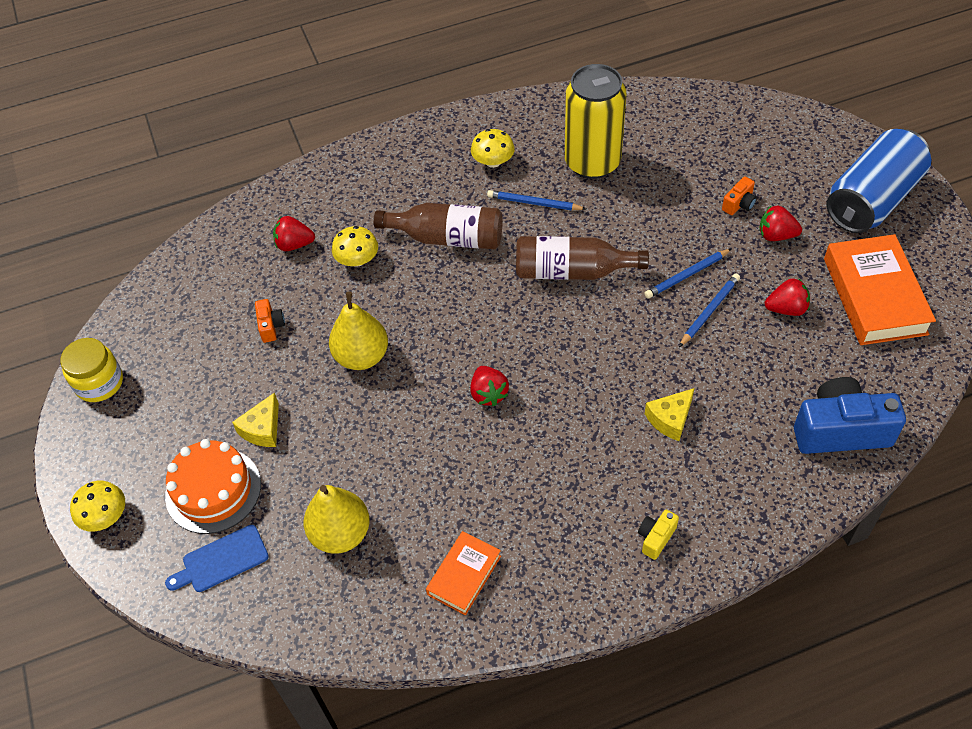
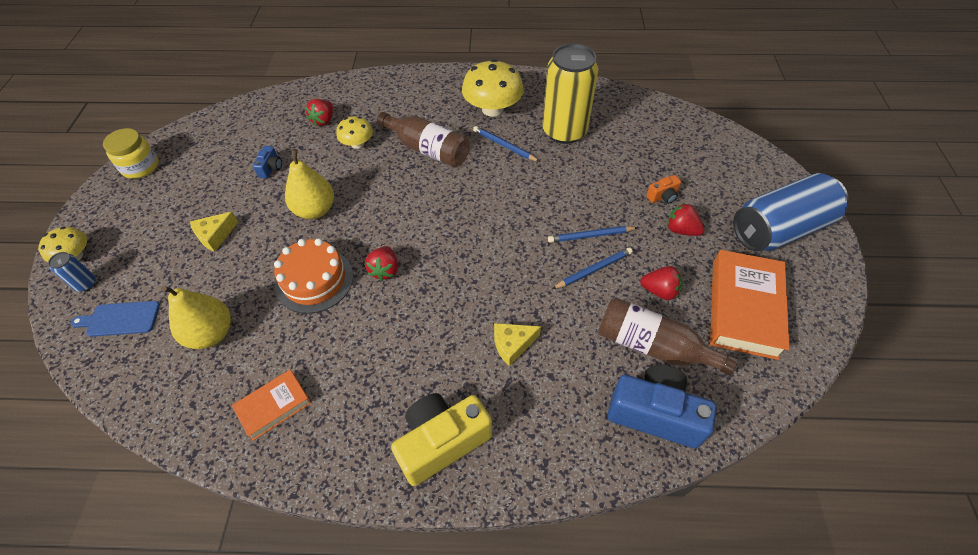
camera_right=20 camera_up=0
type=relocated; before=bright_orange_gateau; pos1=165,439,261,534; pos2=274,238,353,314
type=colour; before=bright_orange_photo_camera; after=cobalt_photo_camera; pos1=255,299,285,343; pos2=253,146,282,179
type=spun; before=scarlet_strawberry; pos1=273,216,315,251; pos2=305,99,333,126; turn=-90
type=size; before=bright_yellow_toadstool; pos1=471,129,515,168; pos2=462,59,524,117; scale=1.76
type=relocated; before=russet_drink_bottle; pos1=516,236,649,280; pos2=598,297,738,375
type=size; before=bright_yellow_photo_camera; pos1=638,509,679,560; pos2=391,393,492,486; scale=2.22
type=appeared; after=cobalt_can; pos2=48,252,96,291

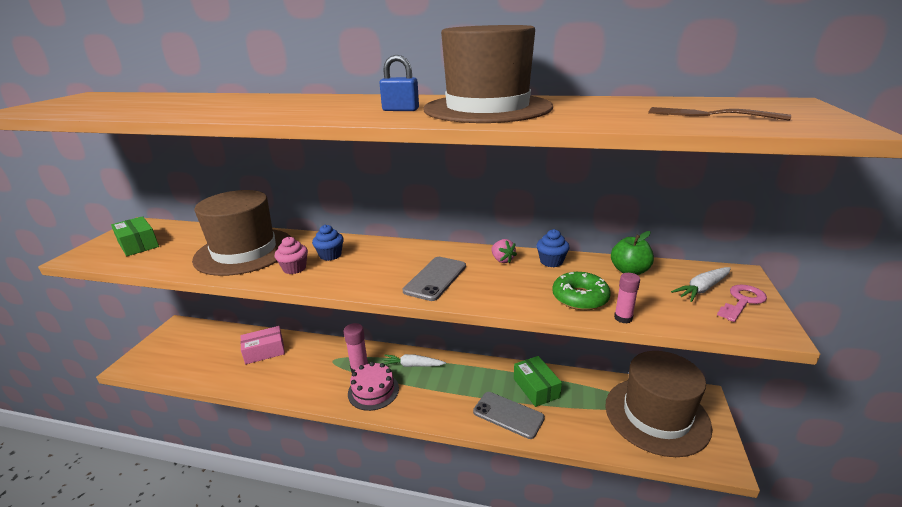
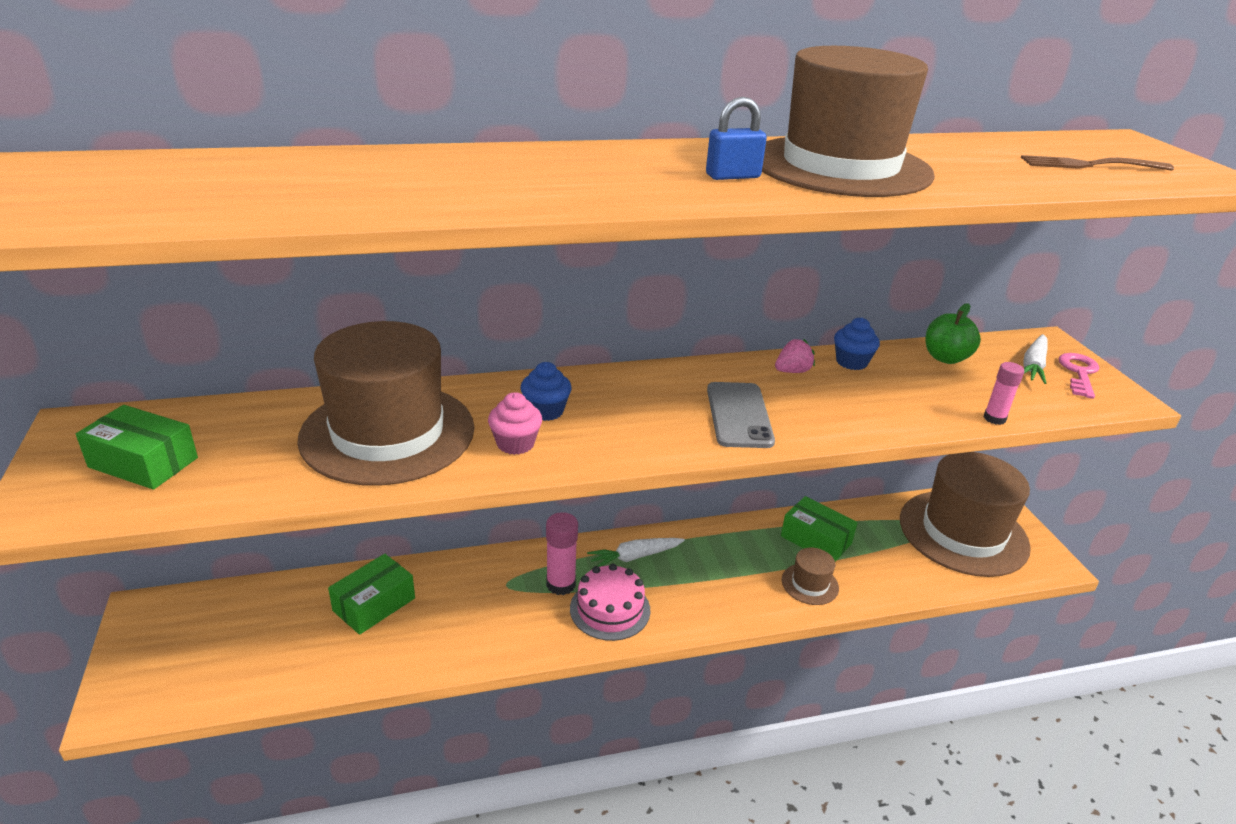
camera_right=-30 camera_up=5
type=colour; before=rosy_package; after=emerald_package; pos1=240,326,285,365; pos2=328,554,415,635
type=exchanged; before=ash-grey_mobile_phone; after=russet_hat; pos1=473,392,545,439; pos2=782,547,839,605
type=spun; before=rosy_strawberry; pos1=491,239,517,263; pos2=775,339,815,373; turn=-60
type=missing; before=emerald_donut; pos1=552,272,611,310

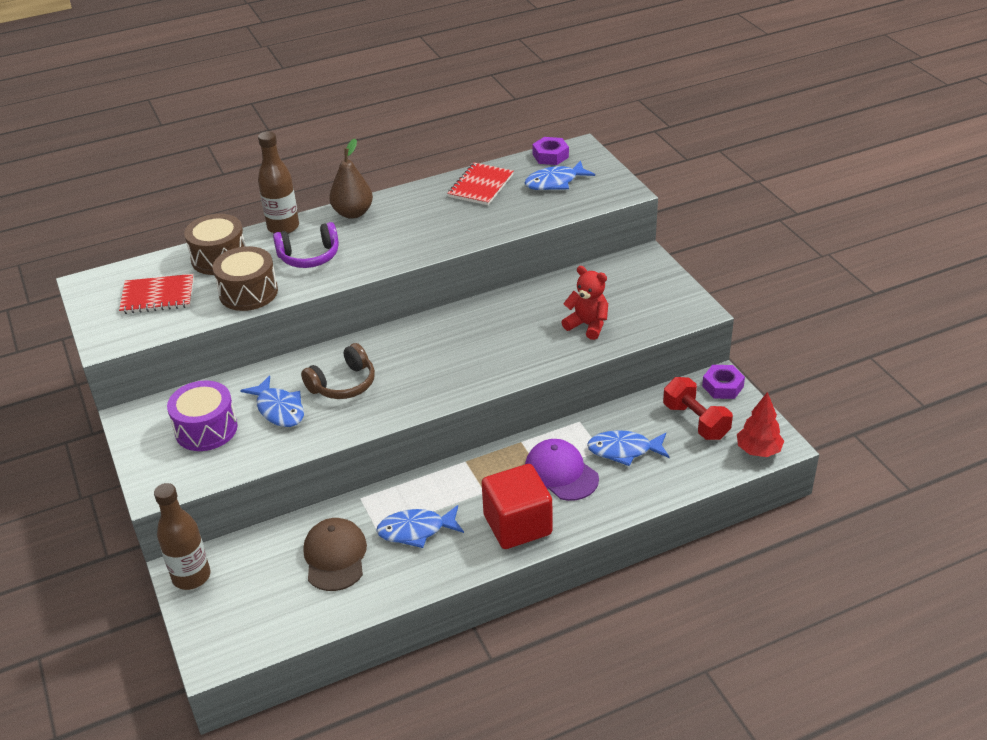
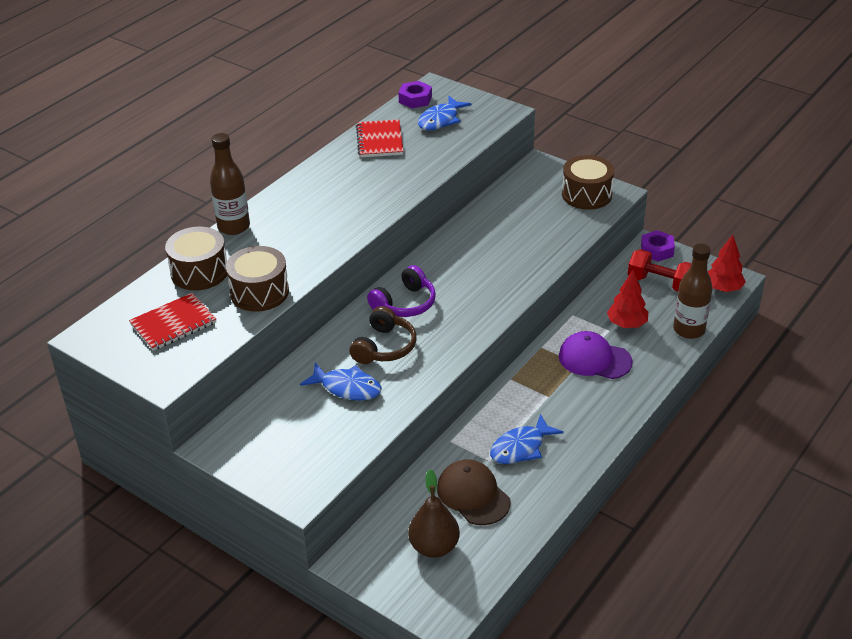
camera_right=-30 camera_up=0
type=relocated; before=russet_drink_bottle; pos1=154,483,210,590; pos2=673,244,713,339
type=missing; before=purple_toy_drum; pos1=167,380,237,451
type=relocated; before=purple_over-ear_headphones; pos1=273,222,339,268; pos2=367,265,436,317
type=relocated; before=russet_pear; pos1=329,139,373,219; pos2=408,469,460,558
type=missing; before=scarlet_block; pos1=482,464,553,549
type=missing; before=scarlet_teddy; pos1=561,266,608,340
type=exchanged; before=cobalt_fish; after=scarlet_tree; pos1=587,430,669,466; pos2=607,270,648,328
type=appeared; after=russet_toy_drum; pos2=562,155,615,210

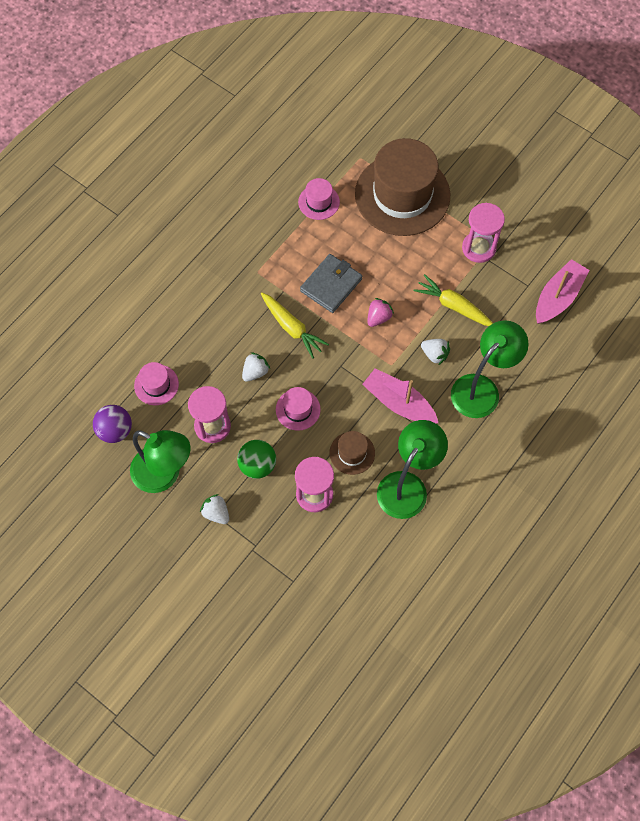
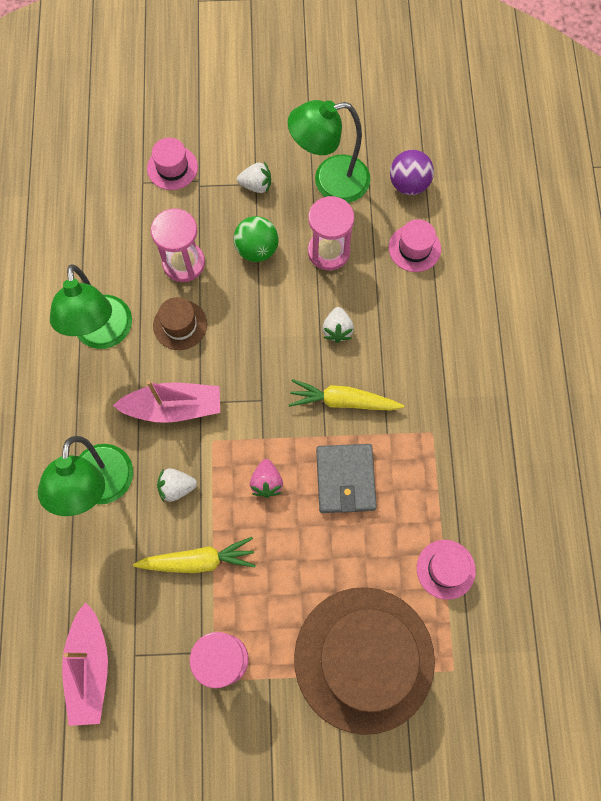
camera_right=140 camera_up=5
type=relocated; before=rosy_hat; pos1=276,387,321,431; pos2=147,138,198,190

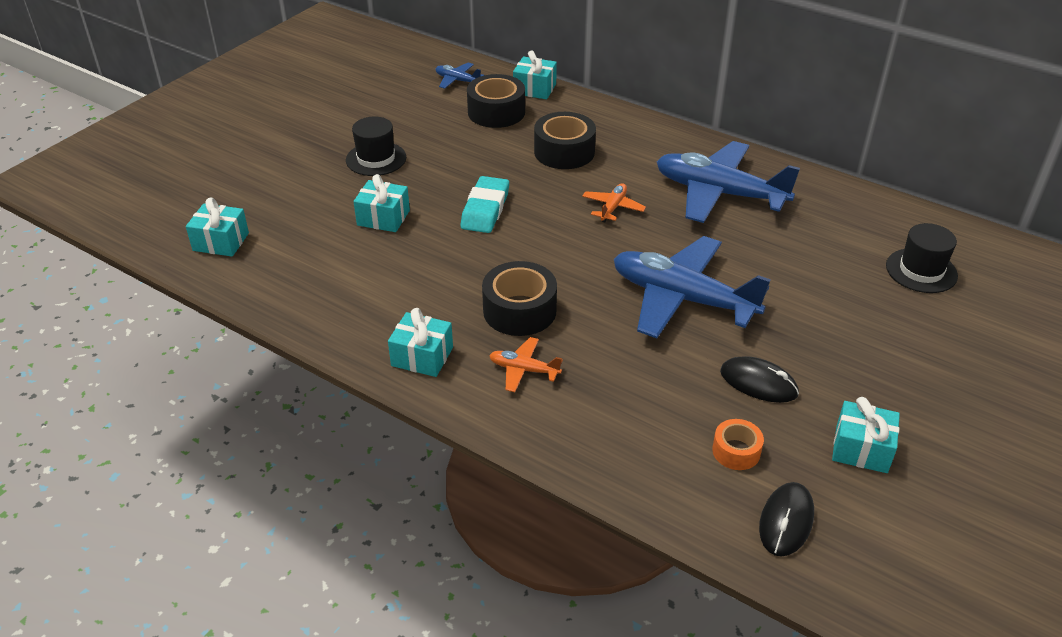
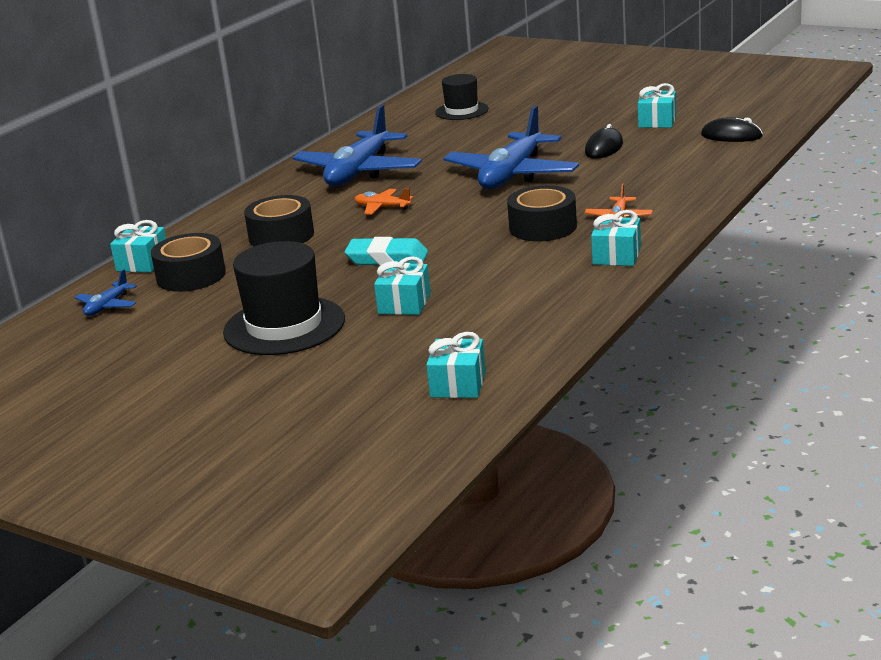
camera_right=-90 camera_up=-15
type=size; before=black_hat; pos1=346,117,406,176; pos2=223,241,345,355; scale=1.65
type=missing; before=bright_orange_roll_of_tape; pos1=712,419,764,470

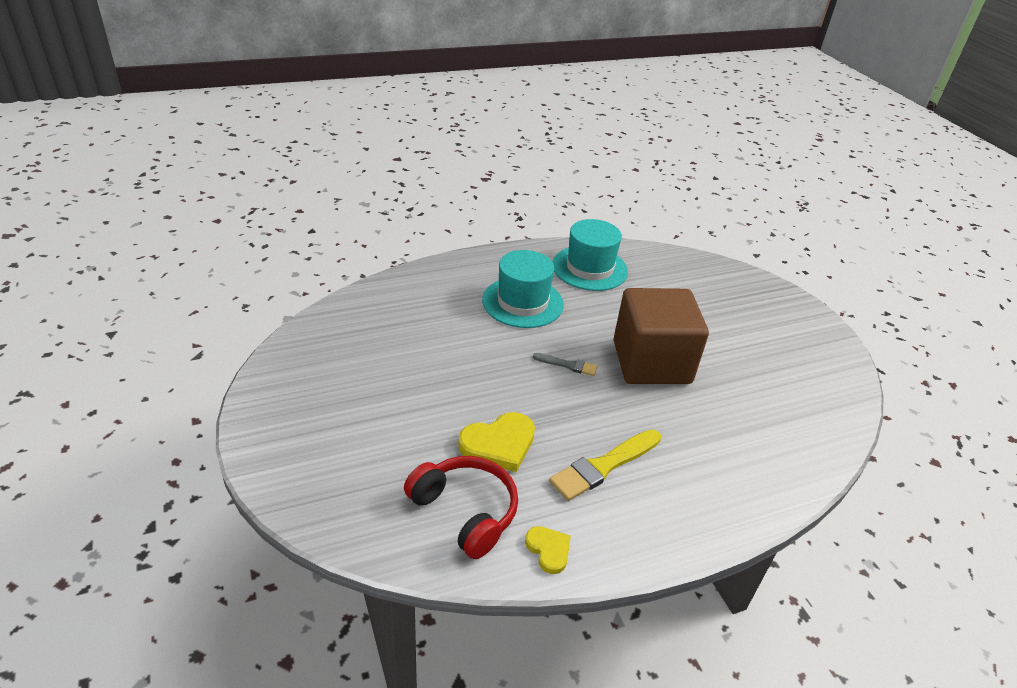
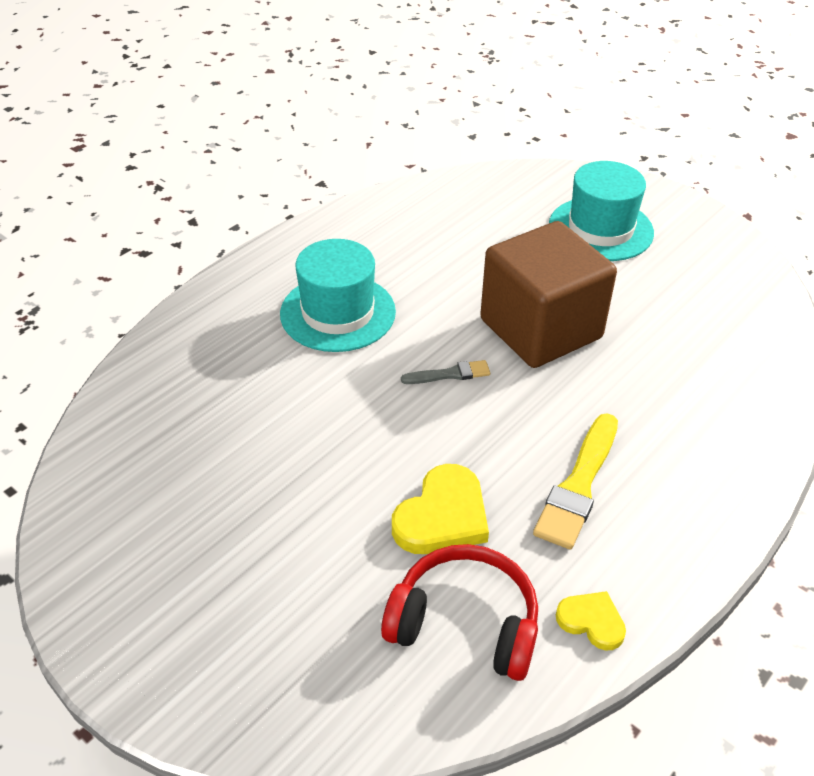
camera_right=-25 camera_up=5
type=relocated; before=teal_hat; pos1=552,219,628,291; pos2=549,161,654,261

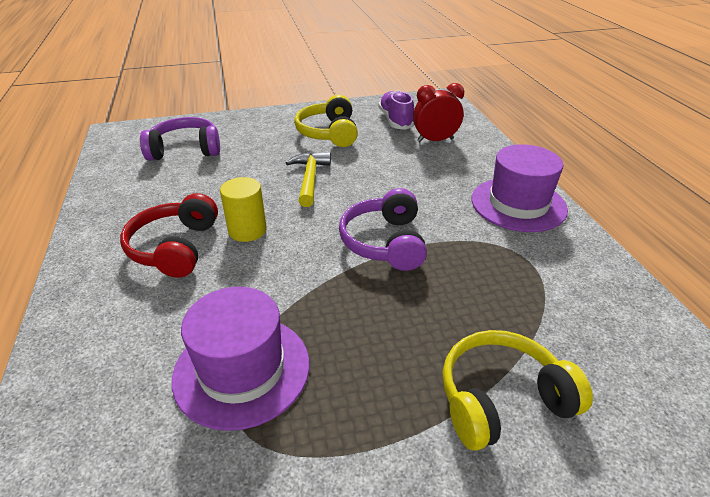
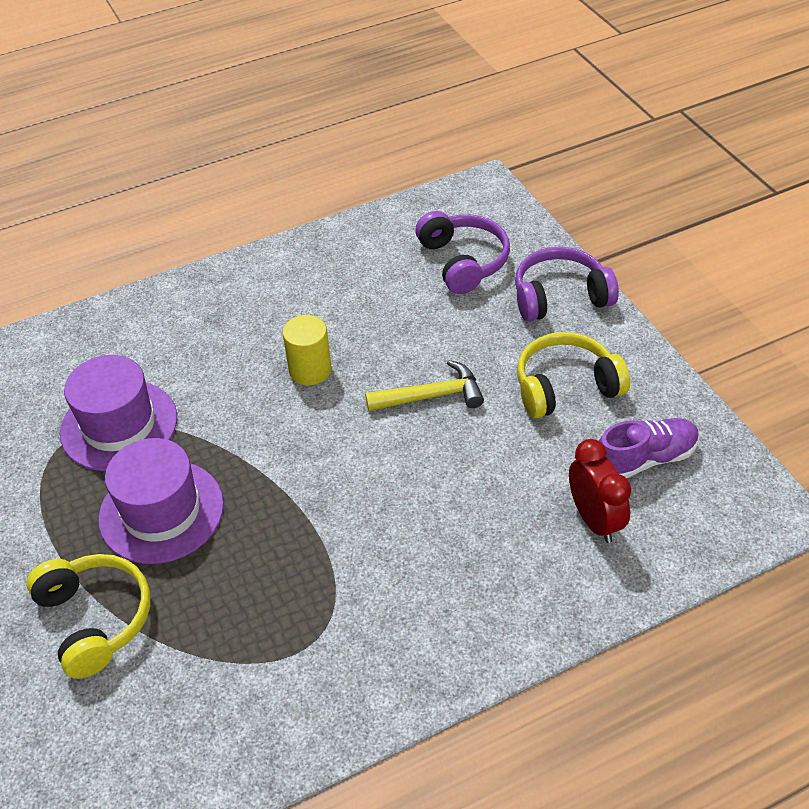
camera_right=80 camera_up=10
type=missing; before=scarlet_over-ear_headphones; pos1=120,193,218,278
type=relocated; before=purple_over-ear_headphones; pos1=339,188,427,271; pos2=515,247,619,322
type=relocated; before=purple_hat; pos1=472,144,568,232; pos2=98,438,224,564

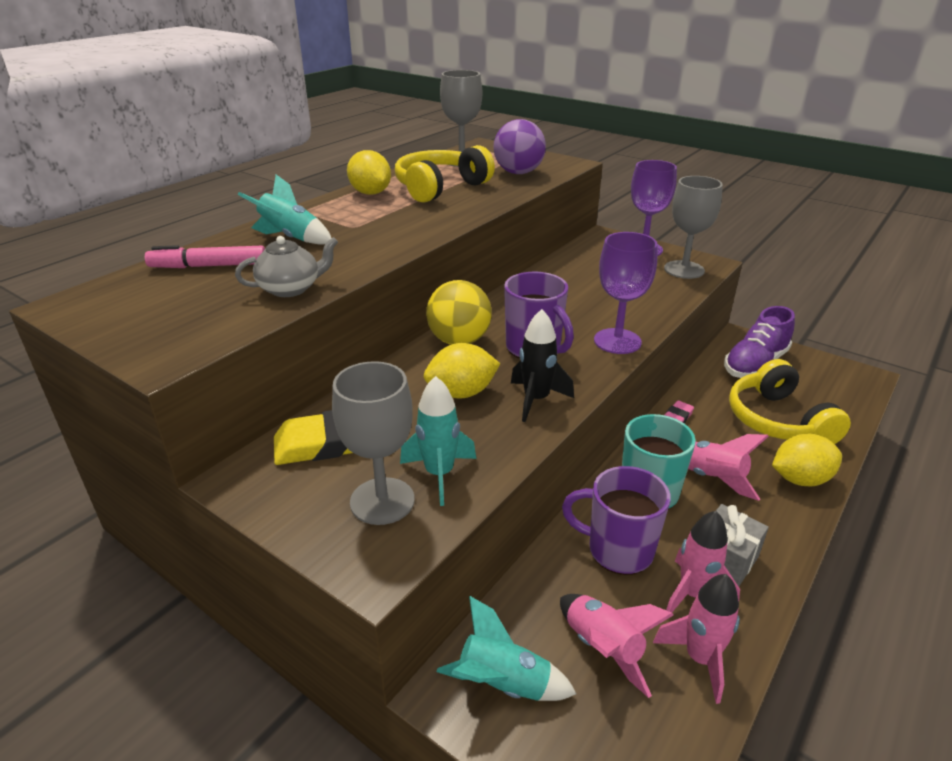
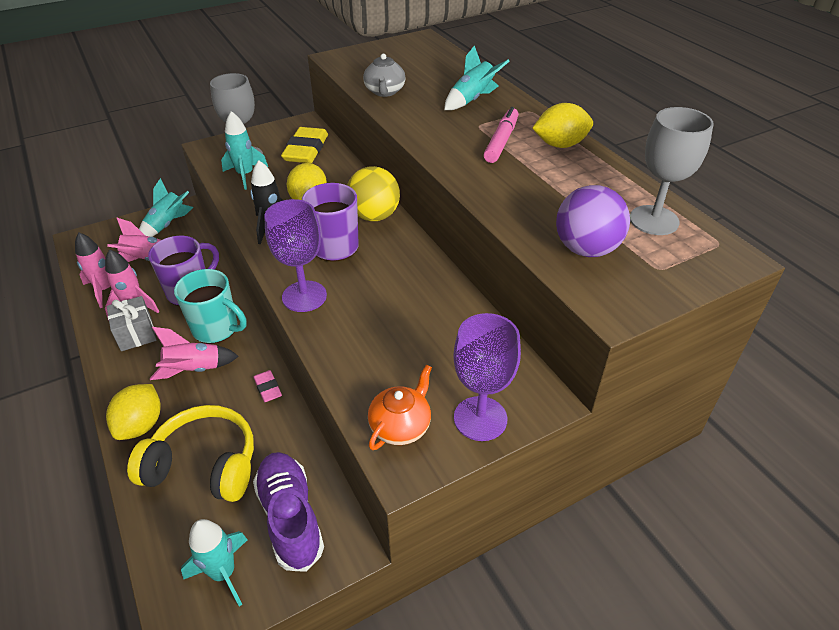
camera_right=115 camera_up=10
type=relocated; before=rosy_marker; pos1=145,245,265,268; pos2=484,107,519,163
type=missing; before=bright_yellow_over-ear_headphones; pos1=395,145,495,203
type=exchanged; before=ash-grey_chalice; after=bright_orange_teapot; pos1=664,176,723,279; pos2=368,364,432,450
type=appeared; after=teal_toy_rocket; pos2=181,519,247,606

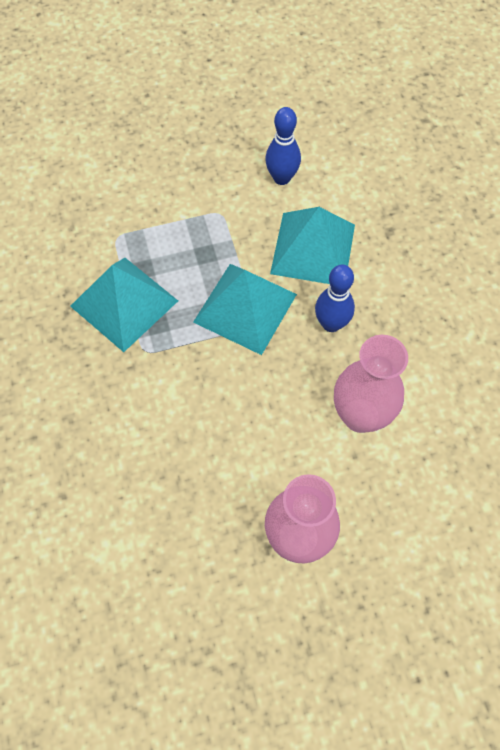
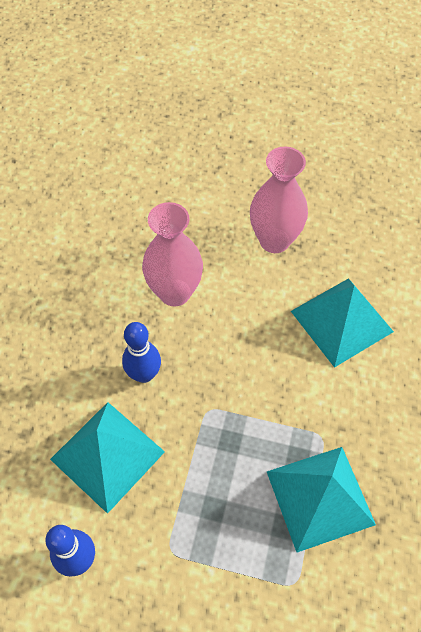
camera_right=-150 camera_up=-5
type=relocated; before=teal_pyramid; pos1=193,264,297,355; pos2=291,278,394,368

